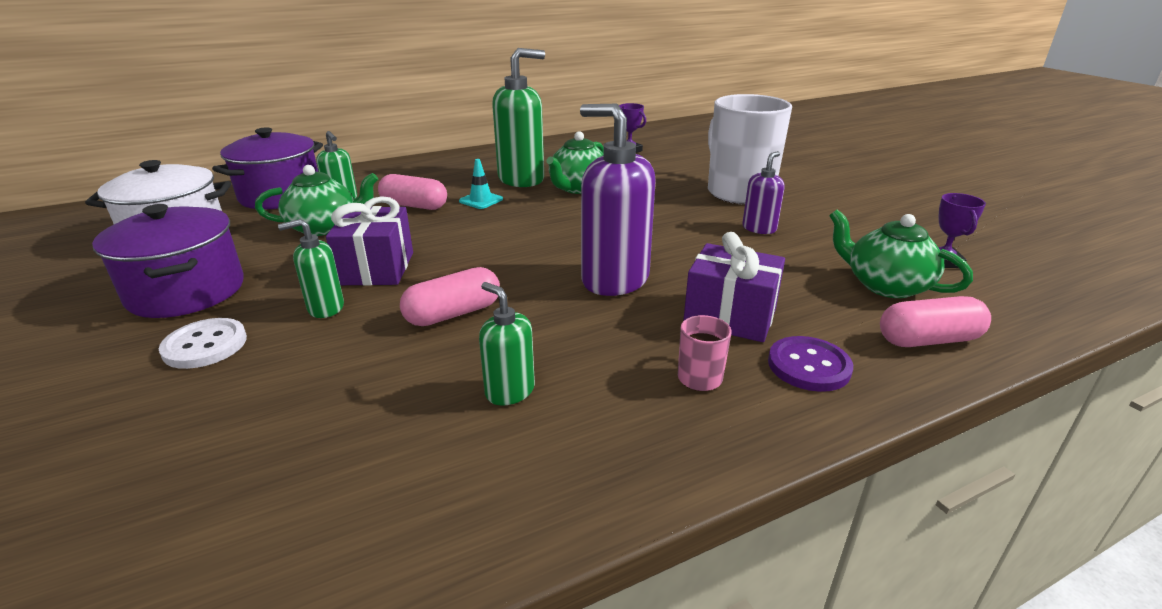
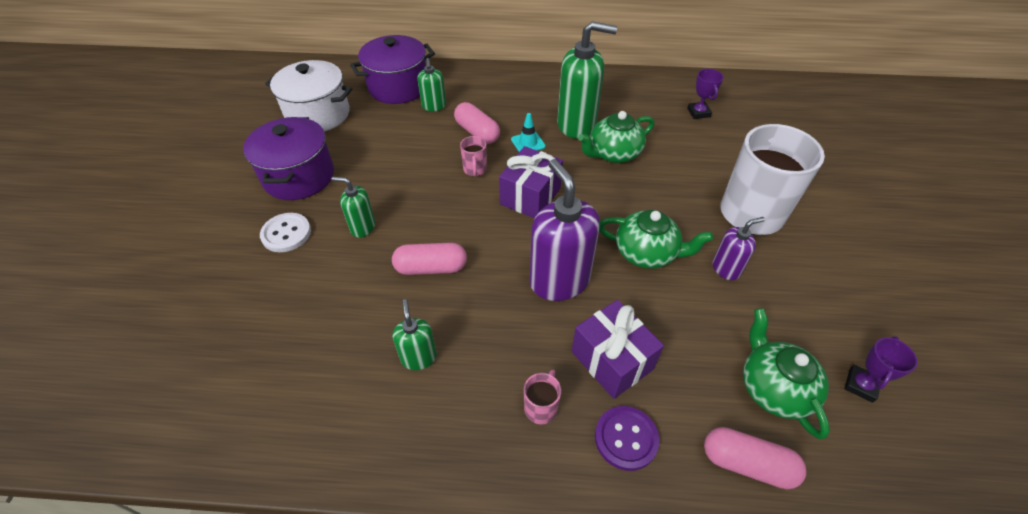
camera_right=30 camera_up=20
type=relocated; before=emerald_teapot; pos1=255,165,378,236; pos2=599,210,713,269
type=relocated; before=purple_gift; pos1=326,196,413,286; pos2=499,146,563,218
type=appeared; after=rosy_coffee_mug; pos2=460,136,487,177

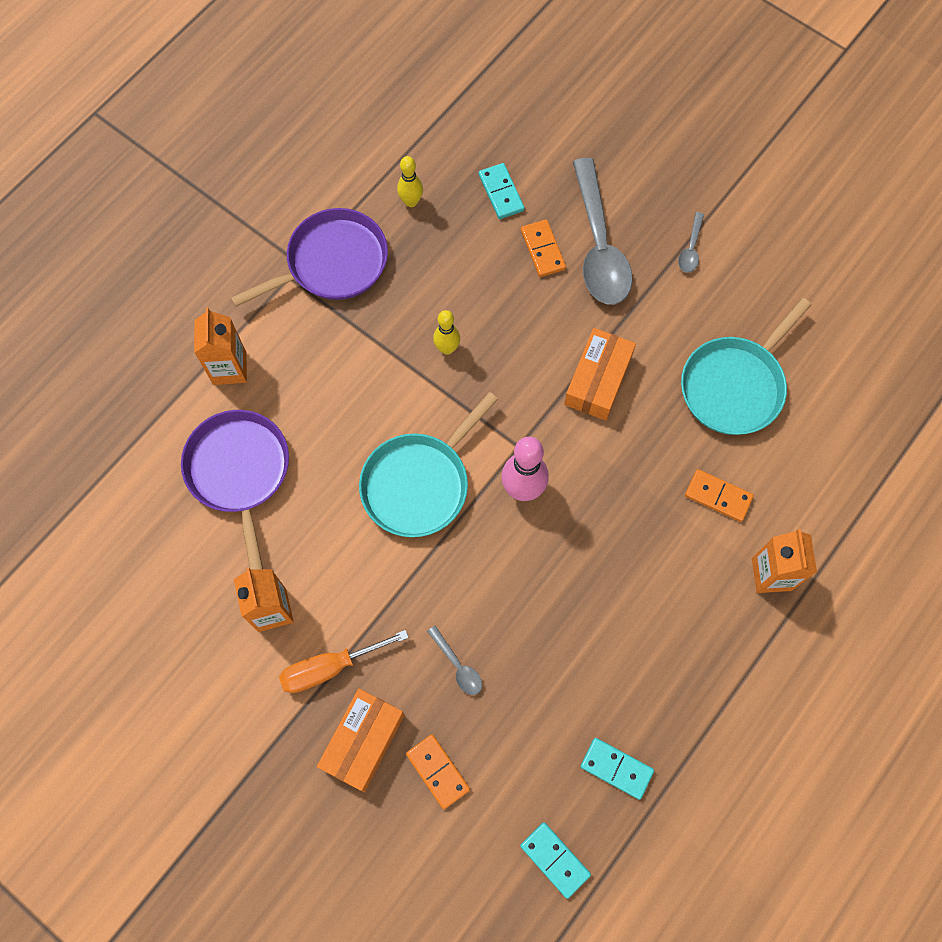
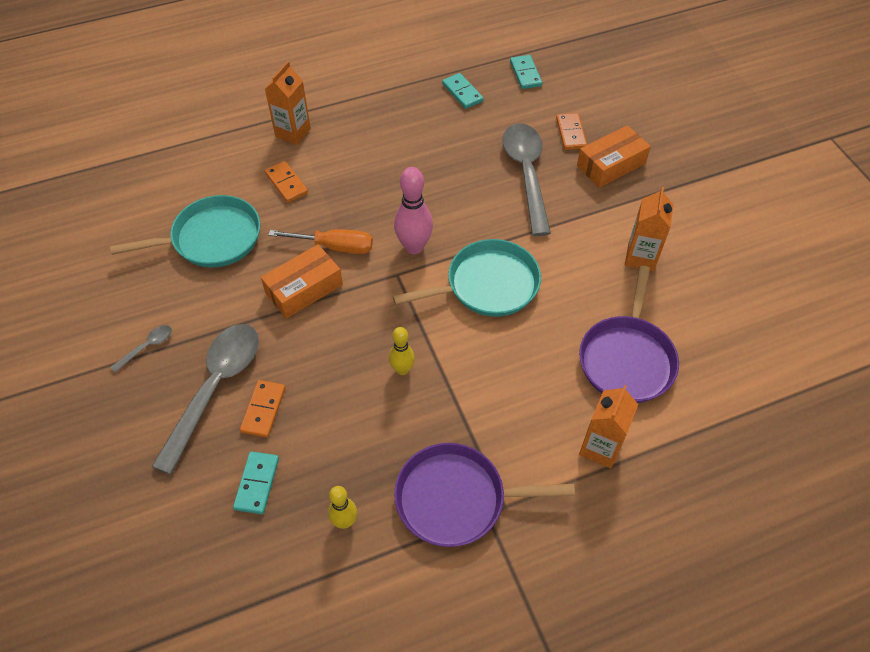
camera_right=-150 camera_up=-15
type=relocated; before=bright_orange_flat_screwdriver; pos1=279,630,409,693; pos2=268,229,373,254
type=size; before=ash-grey_teaspoon; pos1=427,626,482,695; pos2=502,123,551,236; scale=2.38

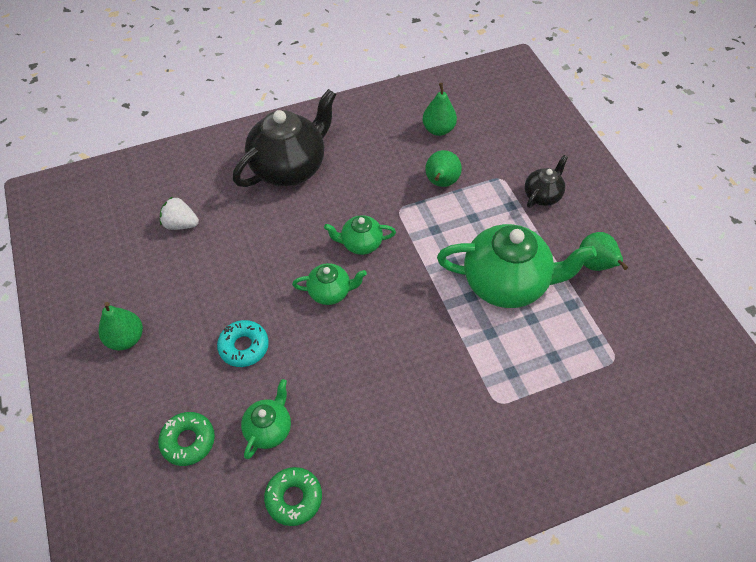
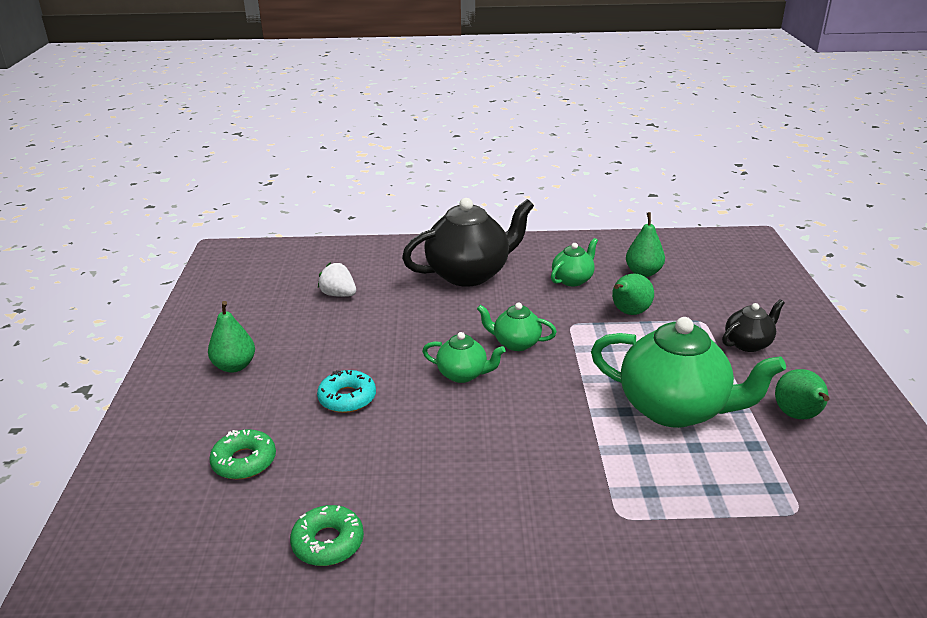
camera_right=20 camera_up=-25
type=relocated; before=emerald_teapot; pos1=241,379,291,459; pos2=551,238,598,286

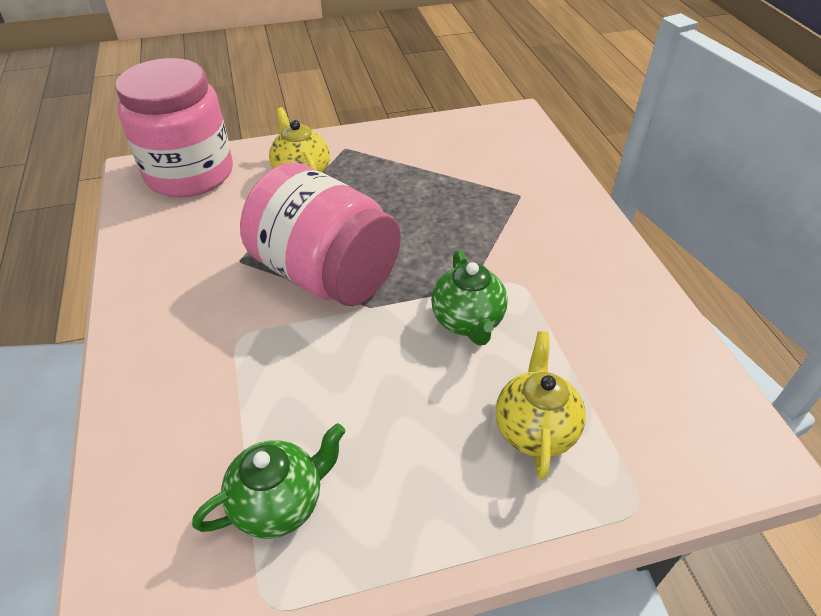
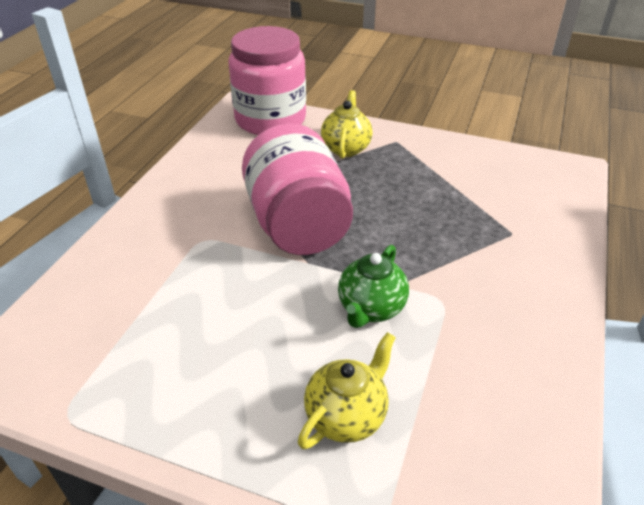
camera_right=35 camera_up=-5
type=missing; before=emerald_teapot; pos1=192,423,345,538

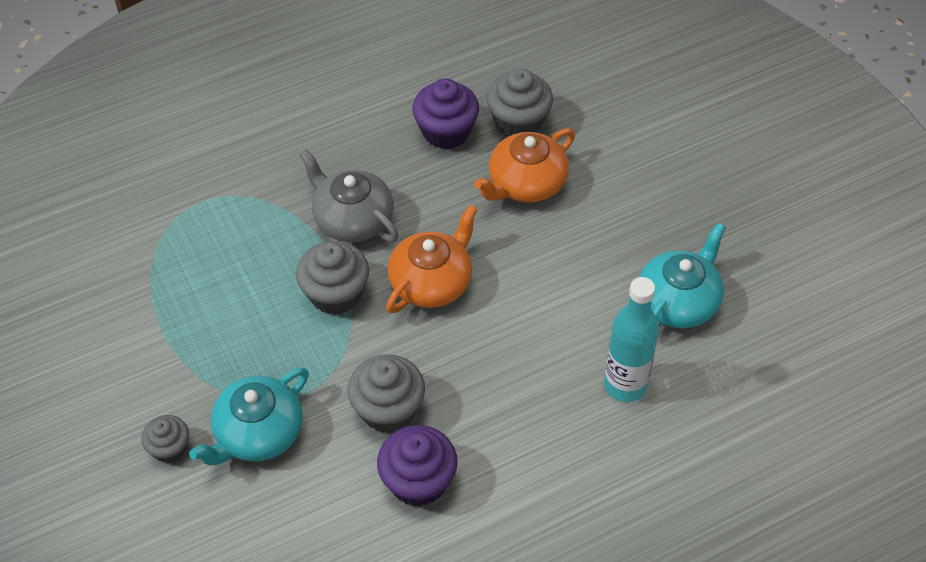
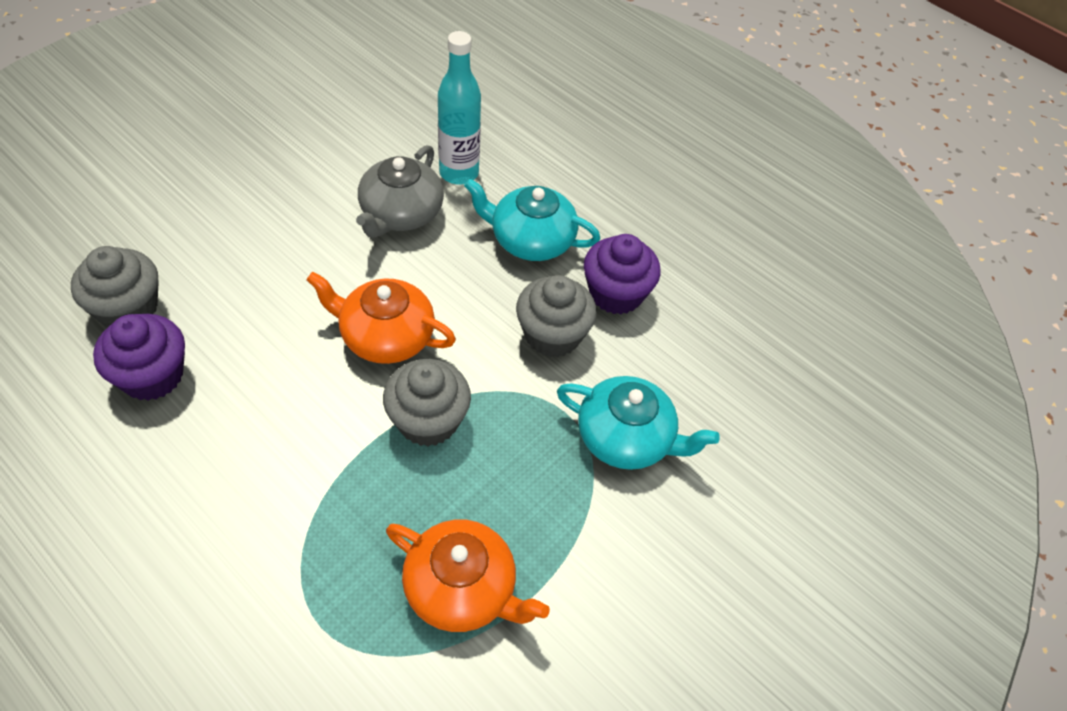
camera_right=-115 camera_up=0
type=missing; before=ash-grey_cupcake; pos1=141,415,189,463
type=relocated; before=ash-grey_teapot; pos1=299,149,399,242; pos2=356,145,444,238
type=relocated; before=bright_orange_teapot; pos1=474,128,575,203; pos2=386,520,550,632
type=relocated; before=teal_teapot; pos1=639,223,726,328; pos2=464,179,600,261

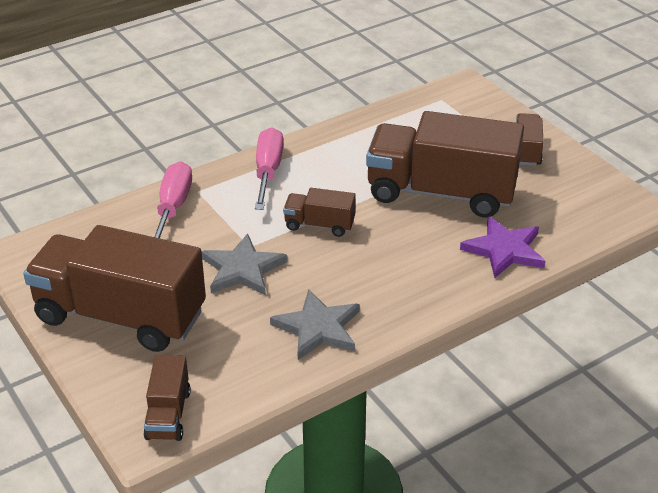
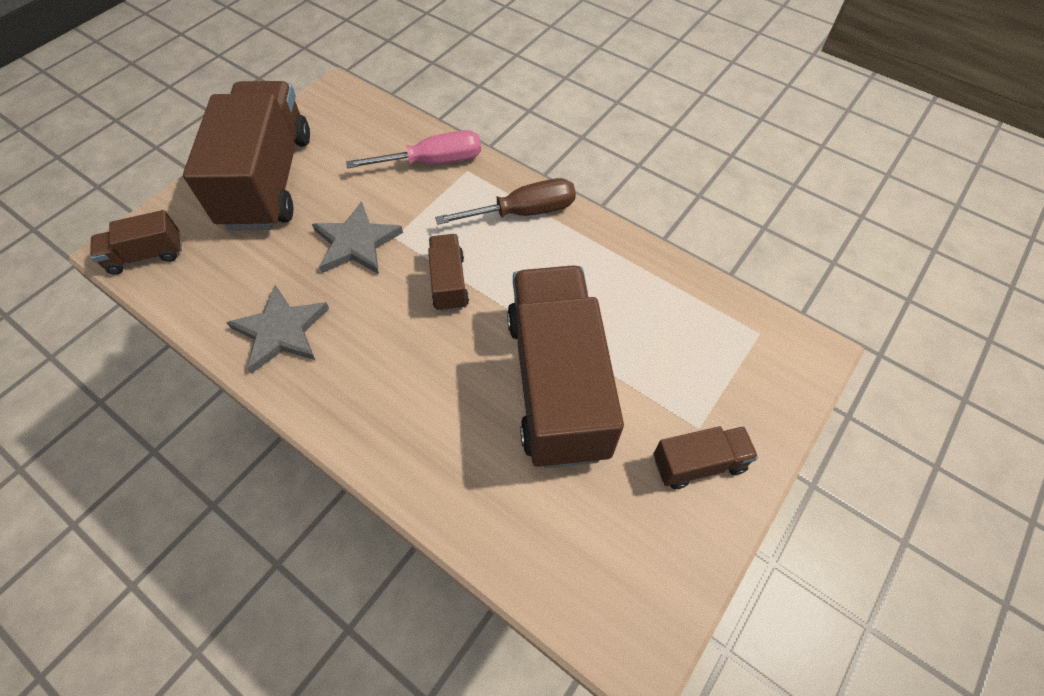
camera_right=70 camera_up=20
type=colour; before=rosy_flat_screwdriver; after=russet_flat_screwdriver; pos1=255,127,283,210; pos2=435,178,576,225
type=missing; before=purple_star; pos1=460,216,545,278

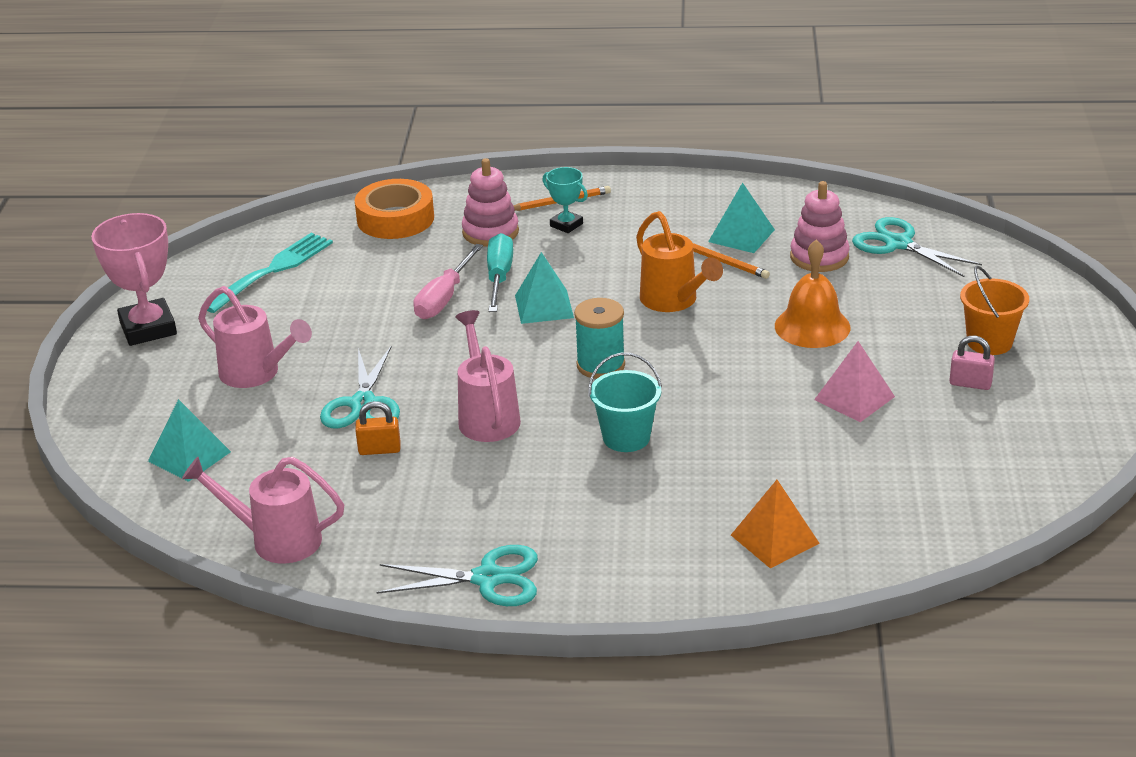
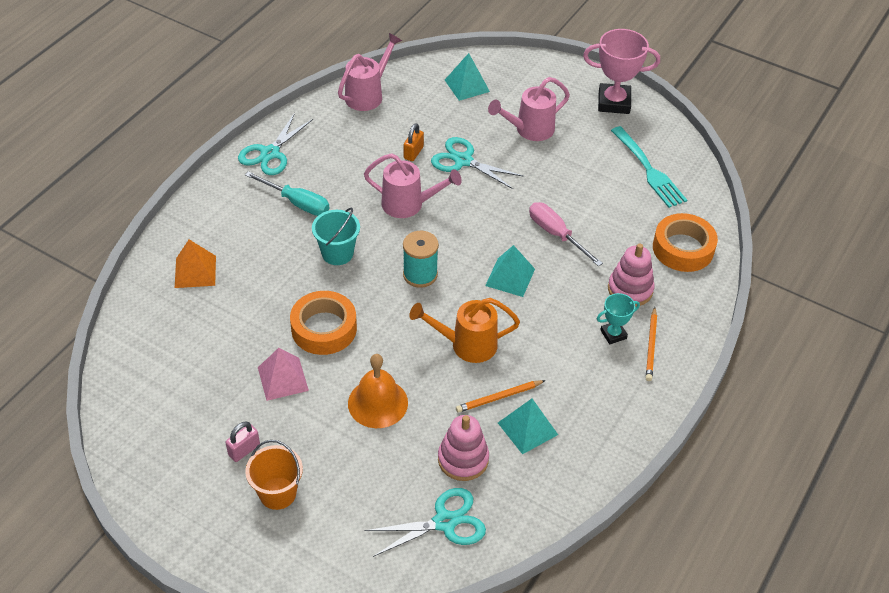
camera_right=115 camera_up=15
type=relocated; before=teal_flat_screwdriver; pos1=487,233,513,312; pos2=245,171,330,216
type=appeared; after=bright_orange_roll_of_tape; pos2=290,291,357,355

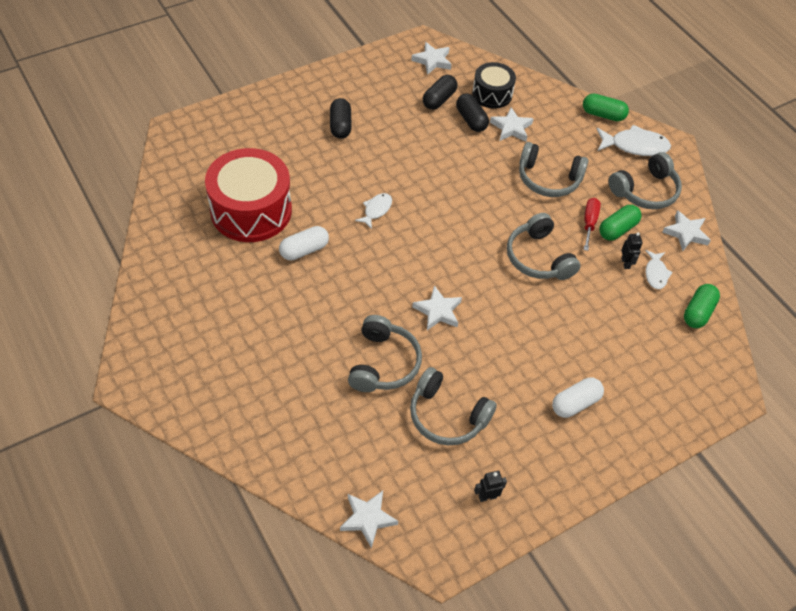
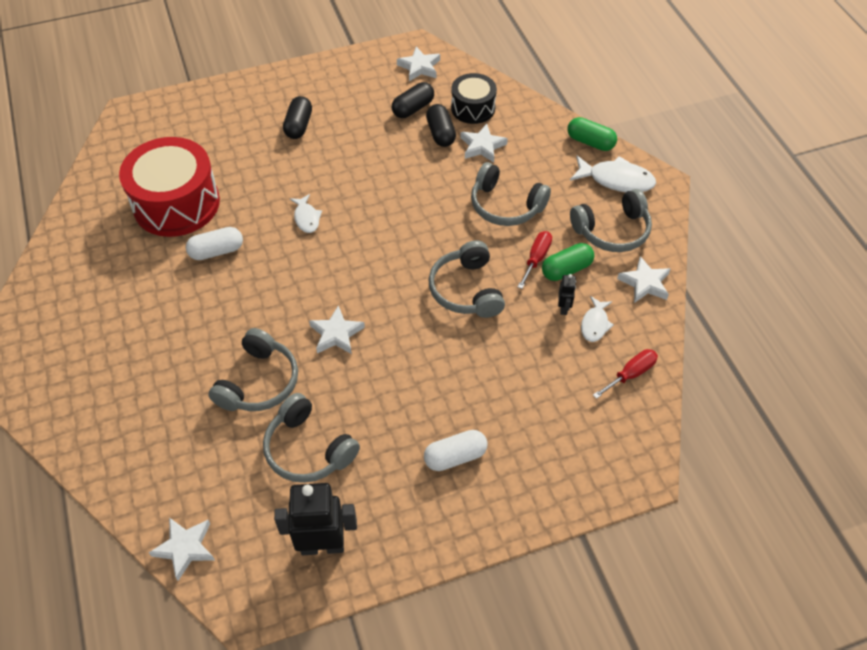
camera_right=15 camera_up=0
type=spun; before=white_fish; pos1=355,193,392,229; pos2=290,194,322,233; turn=120
type=size; before=black_toy_robot; pos1=474,471,507,502; pos2=274,483,357,555; scale=2.16
type=exchanged; before=emerald_capsule; after=scarlet_flat_screwdriver; pos1=684,284,720,328; pos2=593,349,658,399

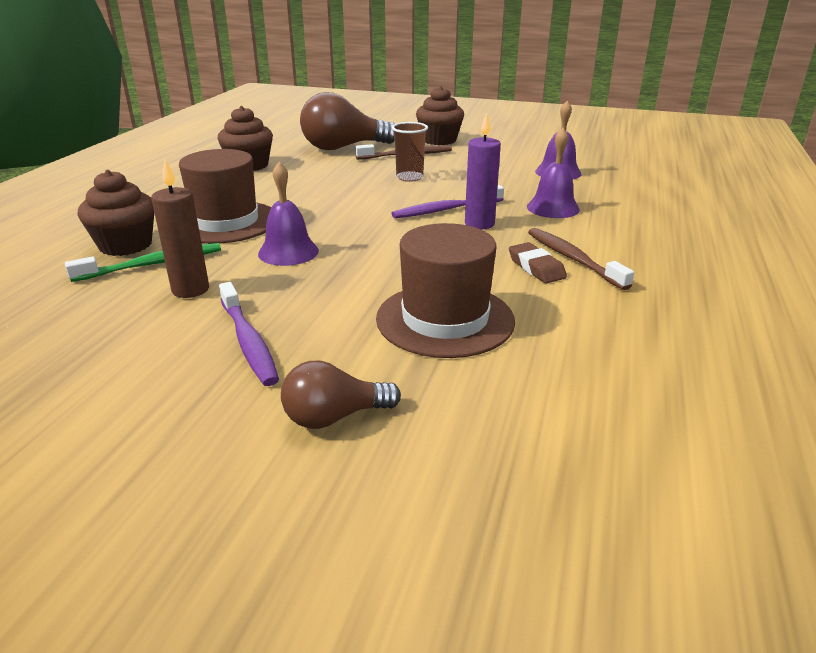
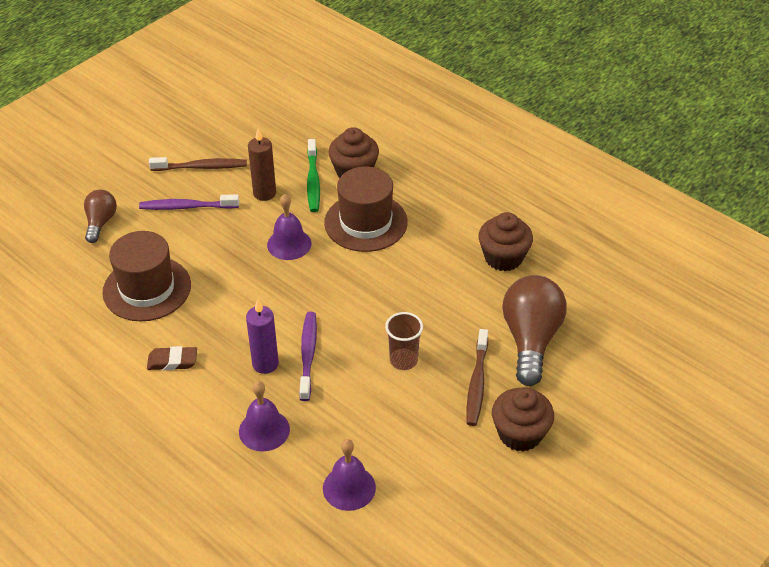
camera_right=115 camera_up=15
type=relocated; before=russet_toothbrush; pos1=528,228,634,290; pos2=149,157,247,171

